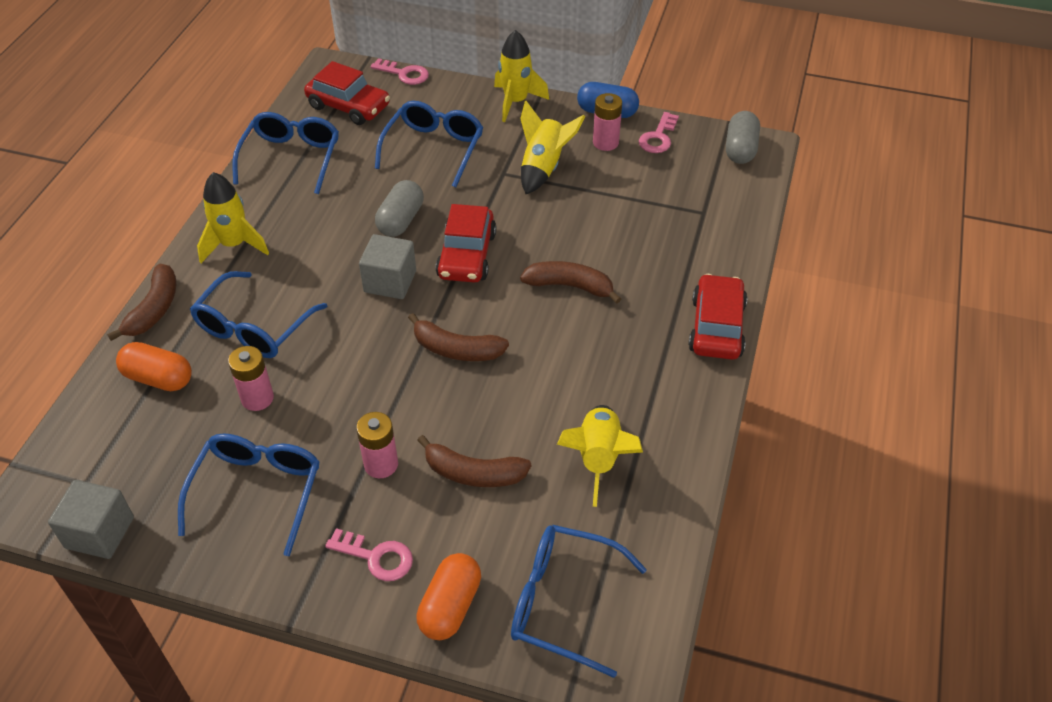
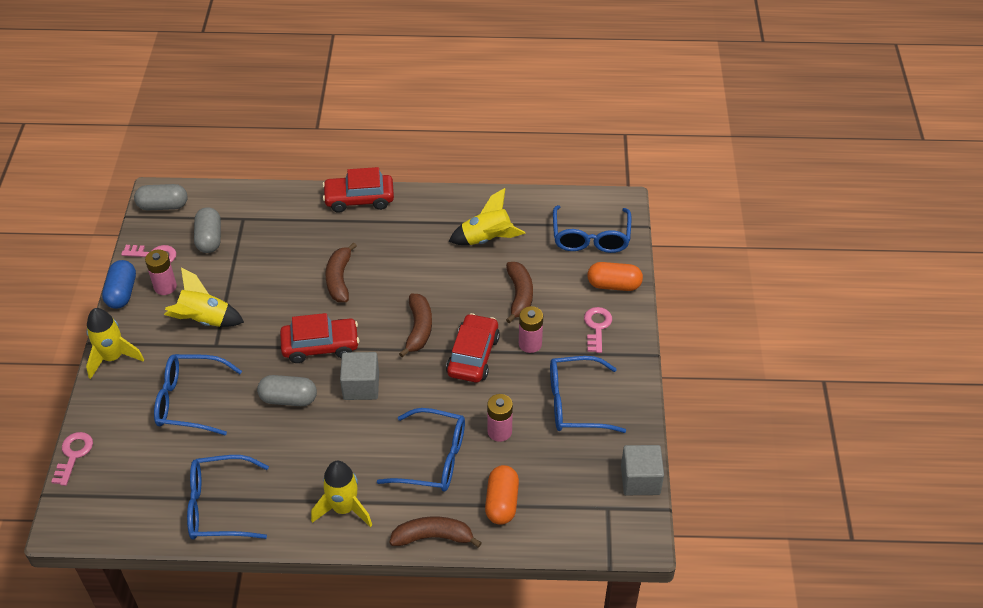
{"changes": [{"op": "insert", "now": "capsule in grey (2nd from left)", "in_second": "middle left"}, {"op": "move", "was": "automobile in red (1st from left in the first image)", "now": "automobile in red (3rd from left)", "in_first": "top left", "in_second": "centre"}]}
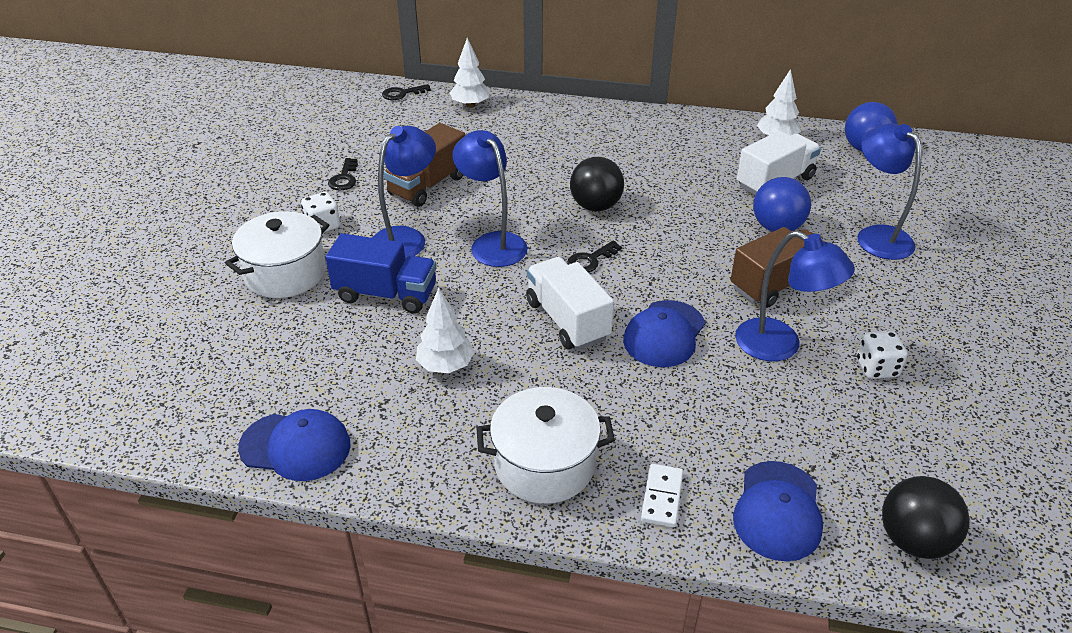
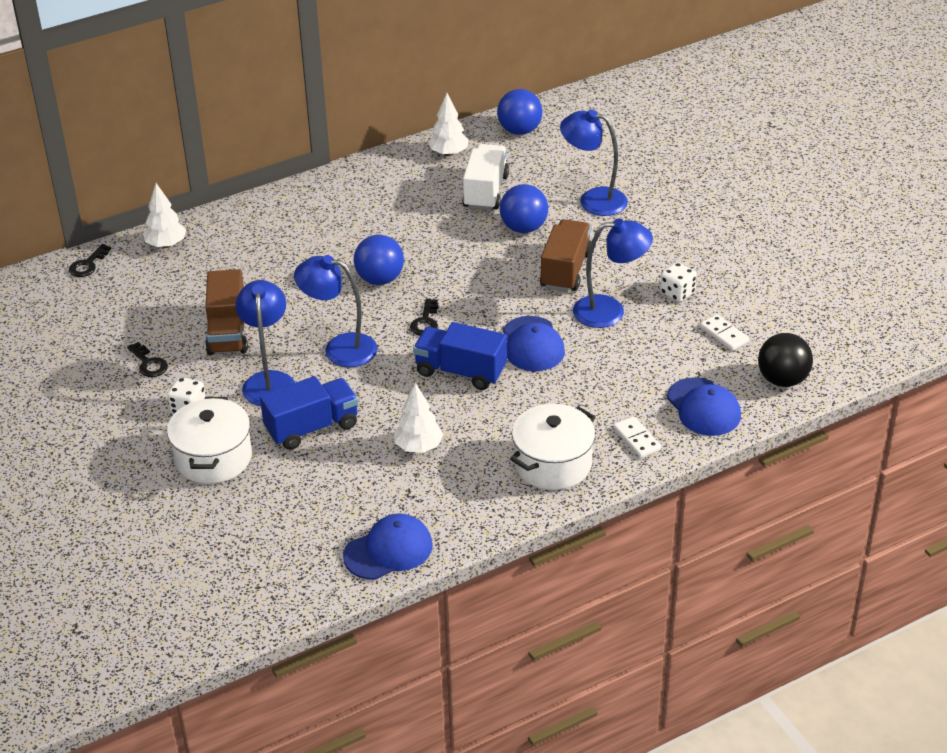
{"changes": [{"op": "recolor", "was": "ball in black (1st from left)", "now": "ball in blue (1st from left)", "in_first": "top centre", "in_second": "centre"}, {"op": "recolor", "was": "truck in snow-white (1st from left)", "now": "truck in blue (2nd from left)", "in_first": "centre", "in_second": "centre"}, {"op": "insert", "now": "domino piece in snow-white (2nd from left)", "in_second": "middle right"}]}
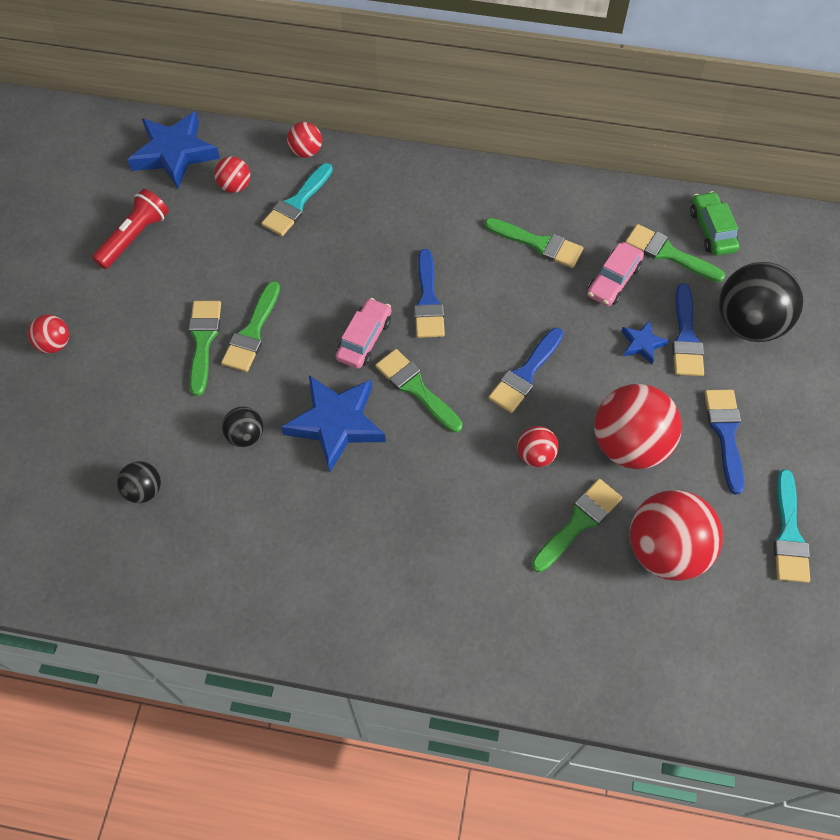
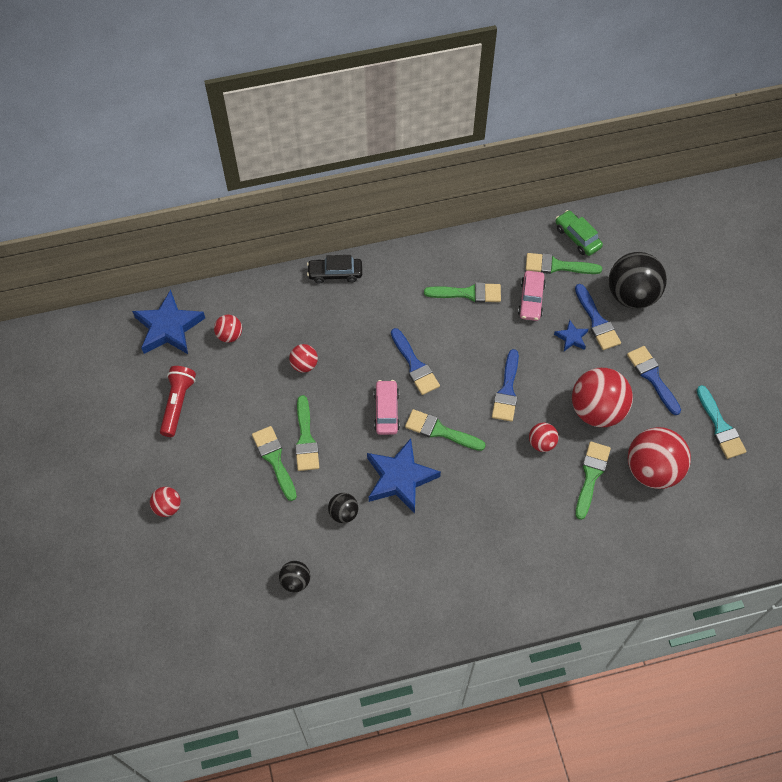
{"changes": [{"op": "move", "was": "ball in red (3rd from left)", "in_first": "top centre", "in_second": "centre"}, {"op": "insert", "now": "automobile in black", "in_second": "centre"}, {"op": "delete", "was": "paintbrush in aqua (1st from left)", "in_first": "top centre"}]}
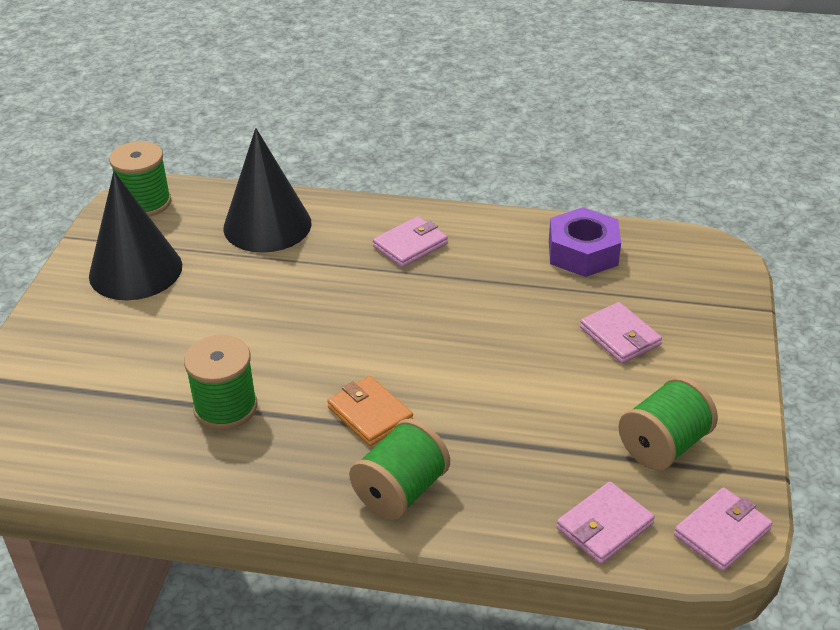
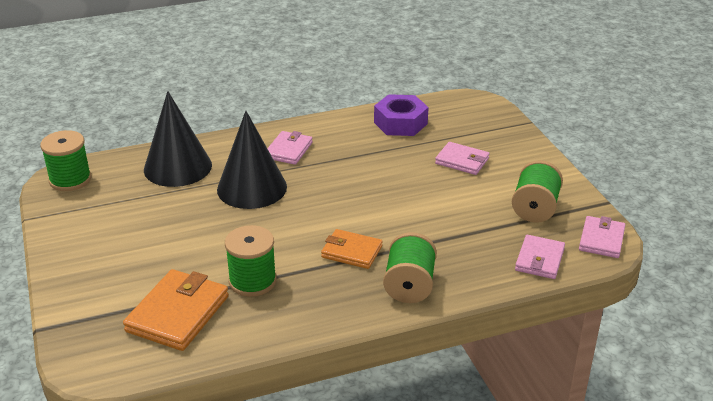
{"changes": [{"op": "insert", "now": "billfold in bright orange (1st from left)", "in_second": "bottom left"}, {"op": "move", "was": "cone in black (1st from left in the first image)", "now": "cone in black (2nd from left)", "in_first": "middle left", "in_second": "centre"}]}
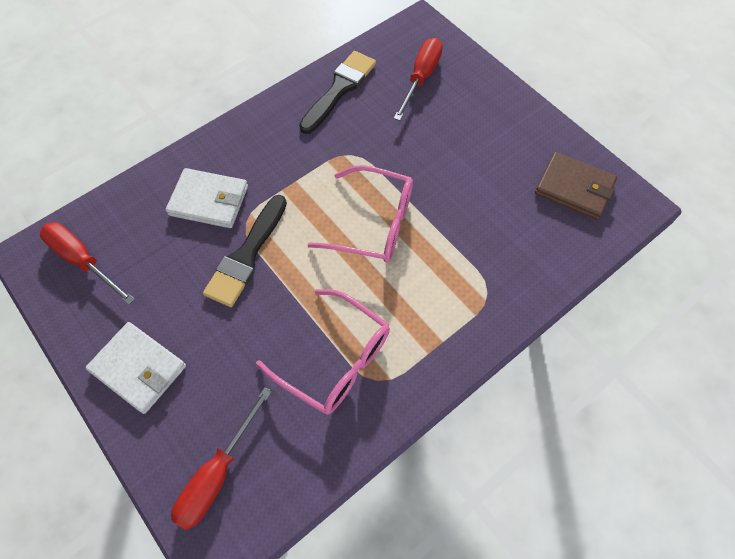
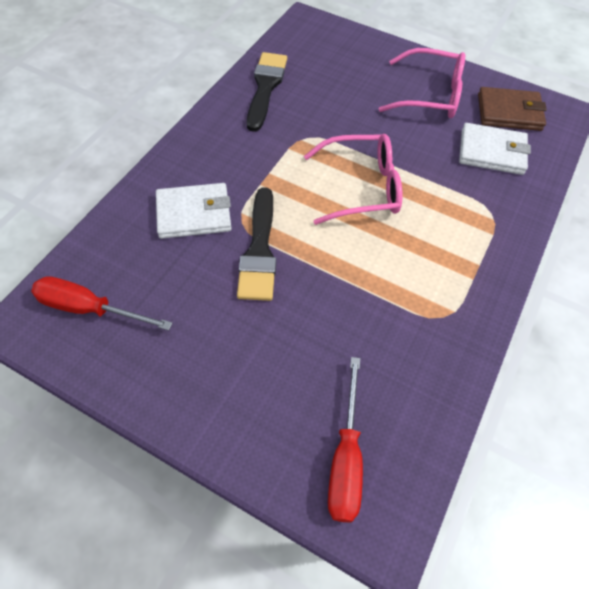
{"changes": [{"op": "move", "was": "glasses in pink (1st from left in the first image)", "now": "glasses in pink (2nd from left)", "in_first": "centre", "in_second": "top right"}, {"op": "move", "was": "billfold in snow-white (1st from left in the first image)", "now": "billfold in snow-white (2nd from left)", "in_first": "middle left", "in_second": "top right"}, {"op": "delete", "was": "flat screwdriver in red (3rd from left)", "in_first": "top centre"}]}
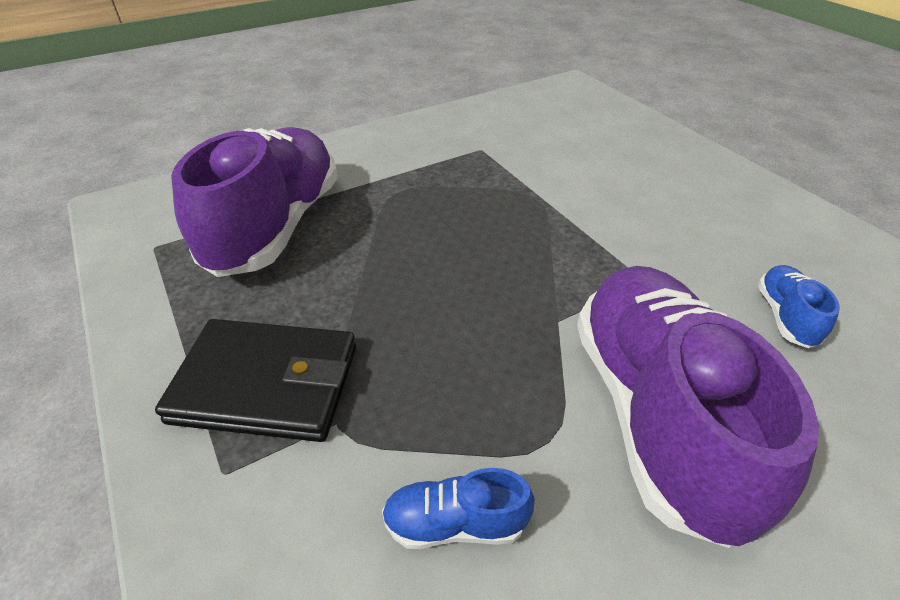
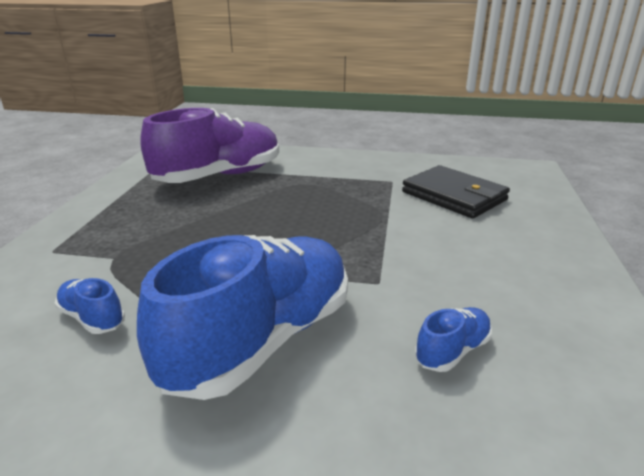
{"changes": [{"op": "recolor", "was": "lace-up shoe in violet (2nd from left)", "now": "lace-up shoe in blue (2nd from left)", "in_first": "bottom right", "in_second": "centre"}, {"op": "move", "was": "billfold in black", "in_first": "middle left", "in_second": "middle right"}]}
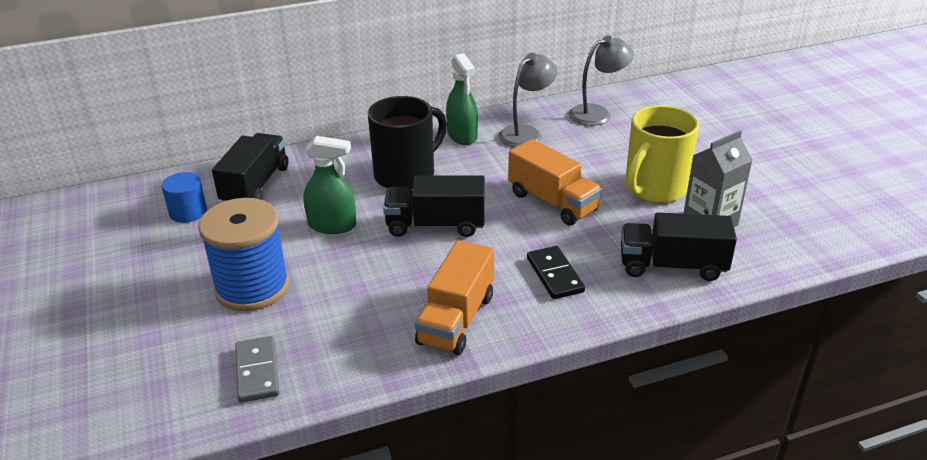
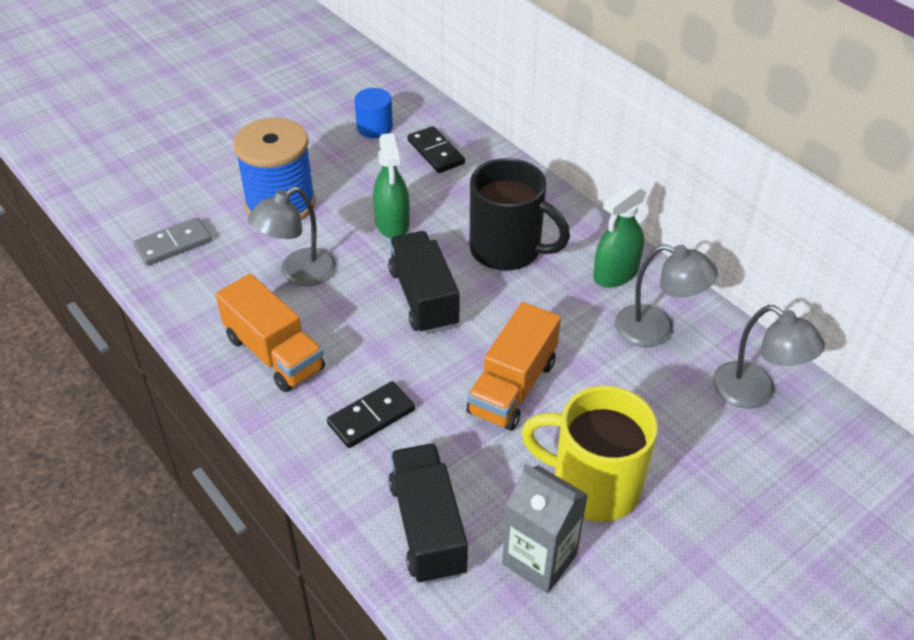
{"changes": [{"op": "rotate", "was": "truck in bright orange (1st from left)", "in_first": "centre", "in_second": "middle left", "clockwise": -135}, {"op": "insert", "now": "lamp in grey (1st from left)", "in_second": "middle left"}, {"op": "replace", "was": "truck in black (1st from left)", "now": "domino piece in black (2nd from left)", "in_first": "middle left", "in_second": "top centre"}]}
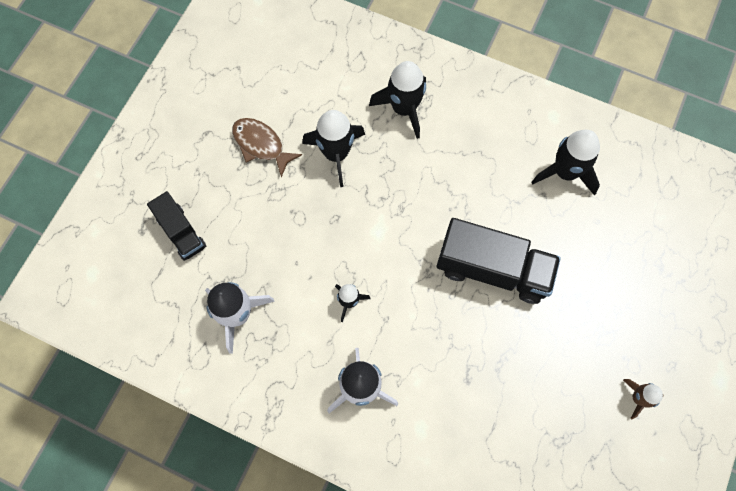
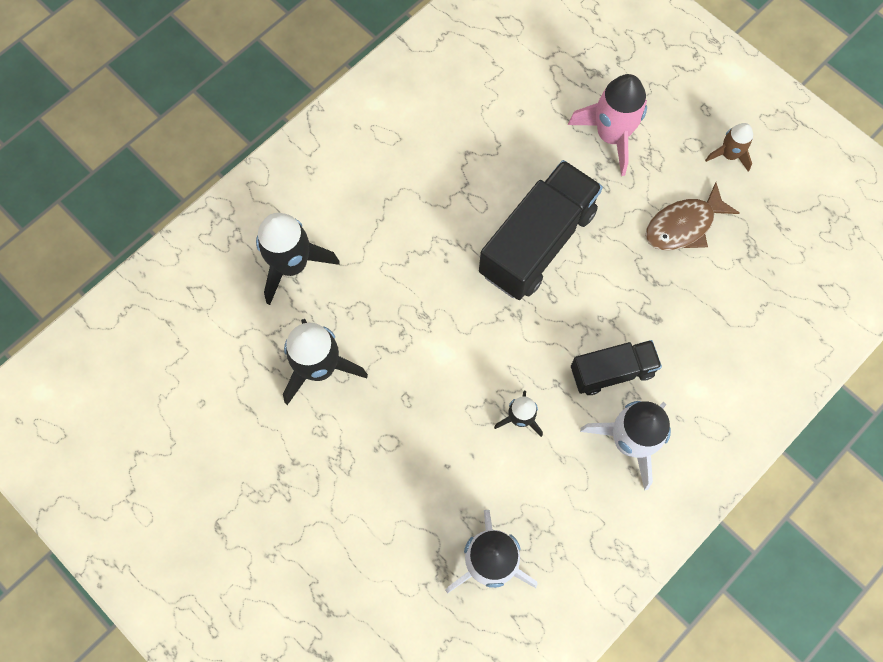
{"changes": [{"op": "insert", "now": "rocket in pink", "in_second": "top right"}, {"op": "move", "was": "truck in black (1st from left in the first image)", "now": "truck in black (2nd from left)", "in_first": "middle left", "in_second": "middle right"}, {"op": "move", "was": "fish in dark brown", "in_first": "top centre", "in_second": "top right"}, {"op": "delete", "was": "rocket in black (4th from left)", "in_first": "top right"}]}
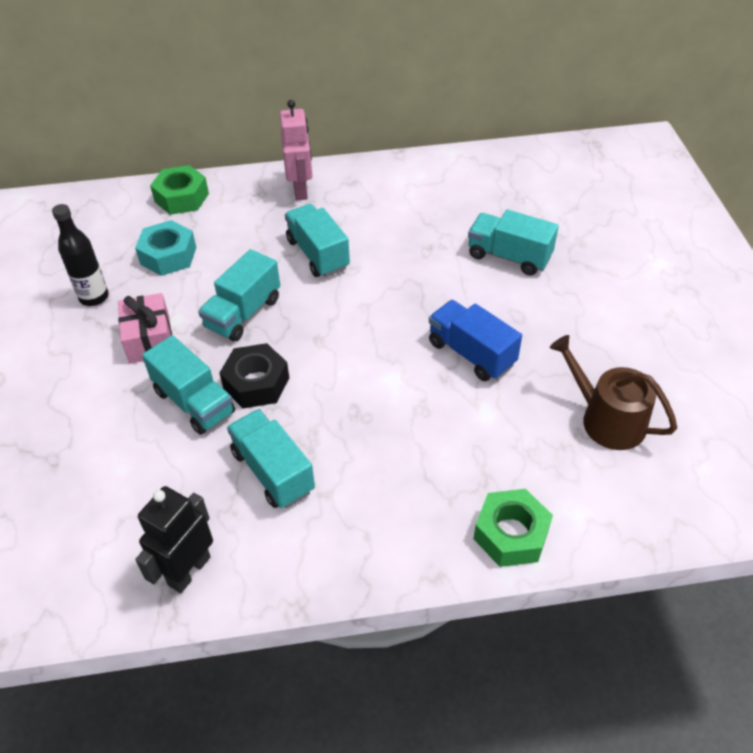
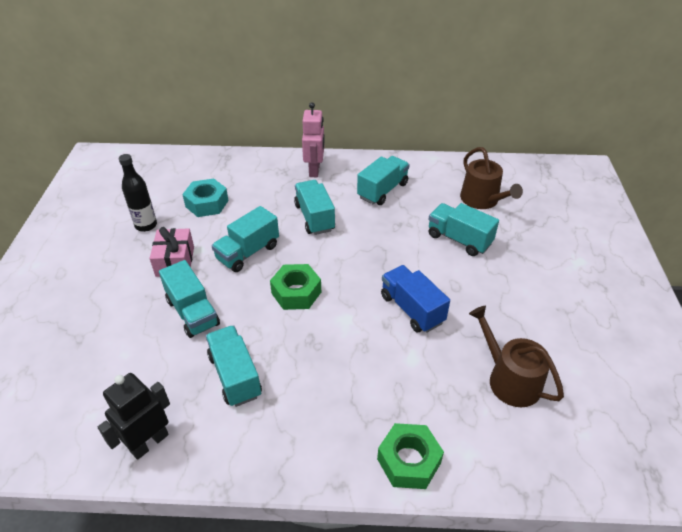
{"changes": [{"op": "move", "was": "nut in leaf-green (1st from left)", "in_first": "top left", "in_second": "centre"}, {"op": "insert", "now": "truck in aqua (5th from left)", "in_second": "centre"}, {"op": "insert", "now": "watering can in dark brown (1st from left)", "in_second": "middle right"}, {"op": "delete", "was": "nut in black", "in_first": "centre"}]}
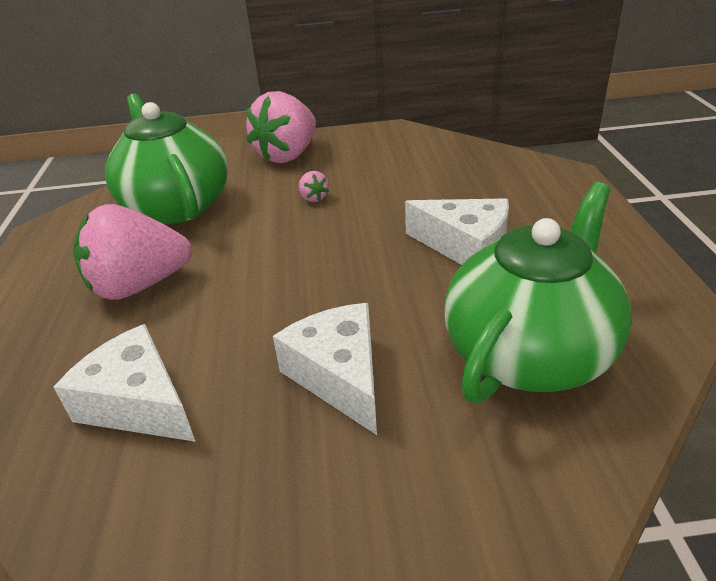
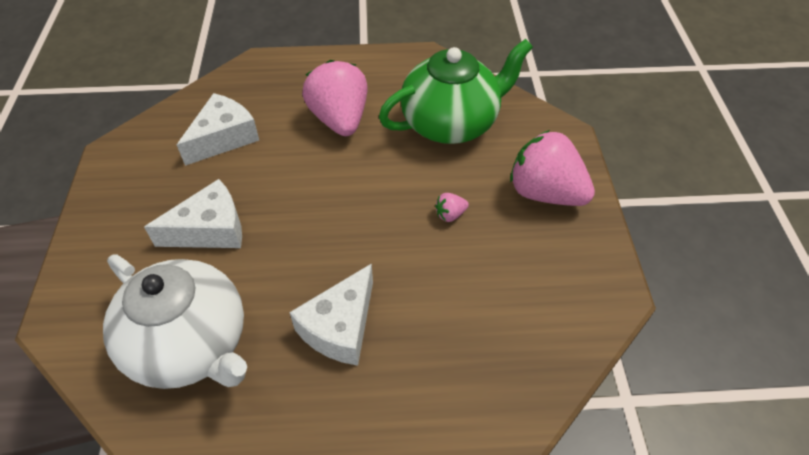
{"changes": [{"op": "recolor", "was": "teapot in leaf-green (2nd from left)", "now": "teapot in snow-white", "in_first": "middle right", "in_second": "bottom left"}]}
